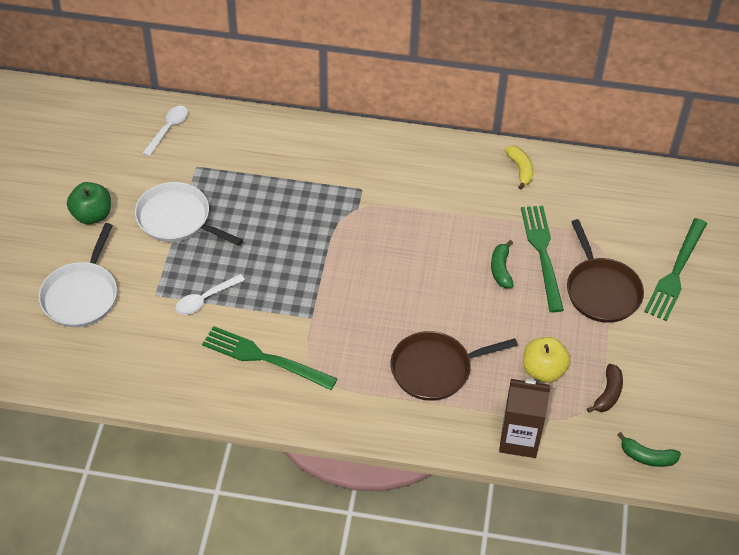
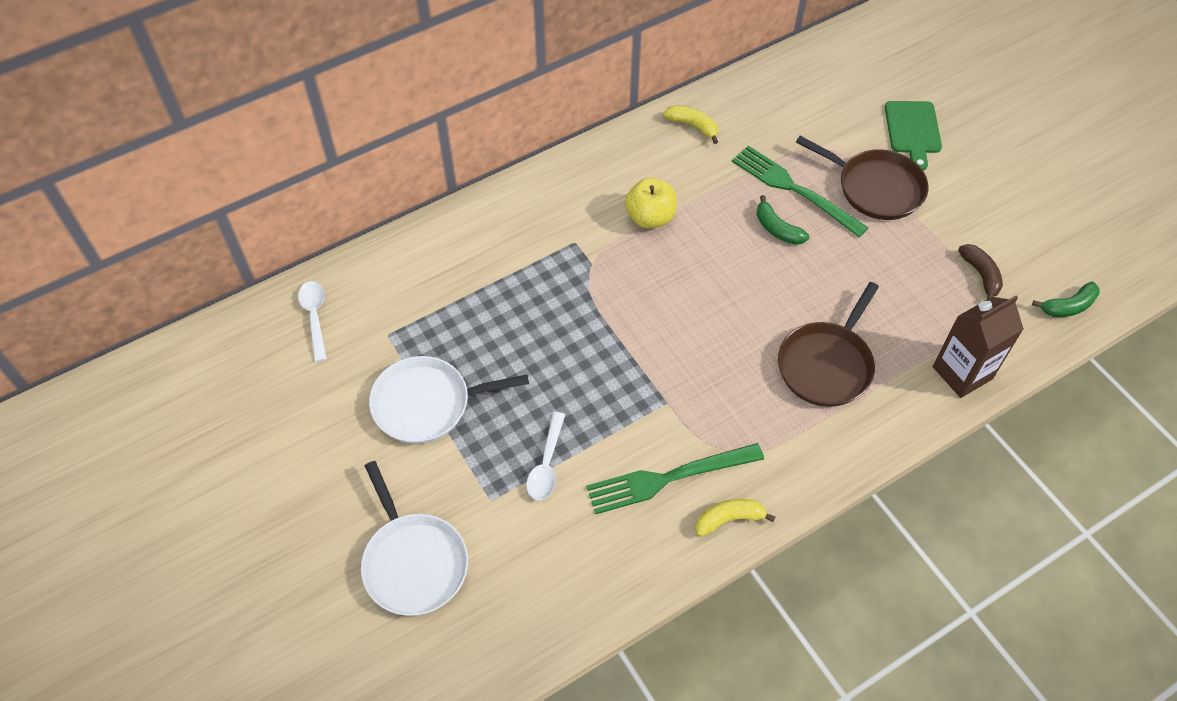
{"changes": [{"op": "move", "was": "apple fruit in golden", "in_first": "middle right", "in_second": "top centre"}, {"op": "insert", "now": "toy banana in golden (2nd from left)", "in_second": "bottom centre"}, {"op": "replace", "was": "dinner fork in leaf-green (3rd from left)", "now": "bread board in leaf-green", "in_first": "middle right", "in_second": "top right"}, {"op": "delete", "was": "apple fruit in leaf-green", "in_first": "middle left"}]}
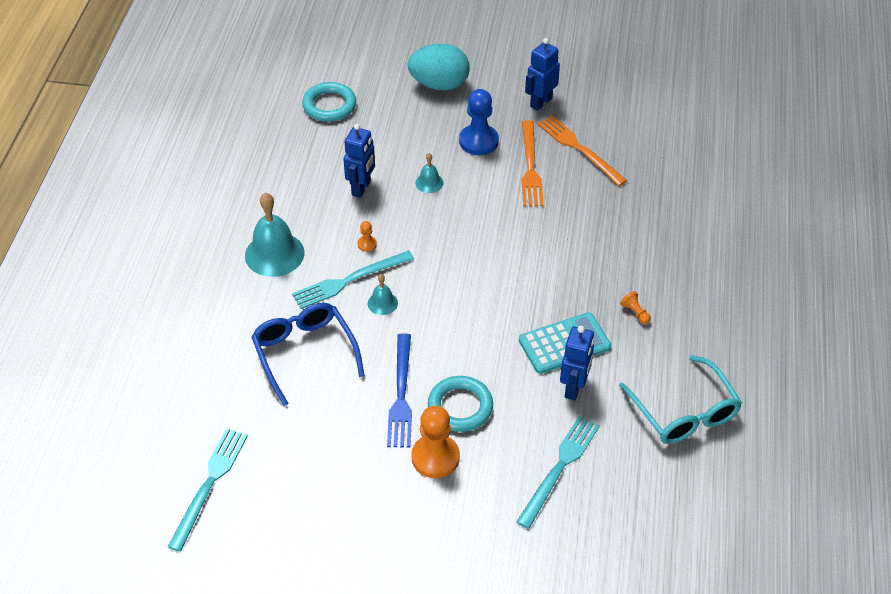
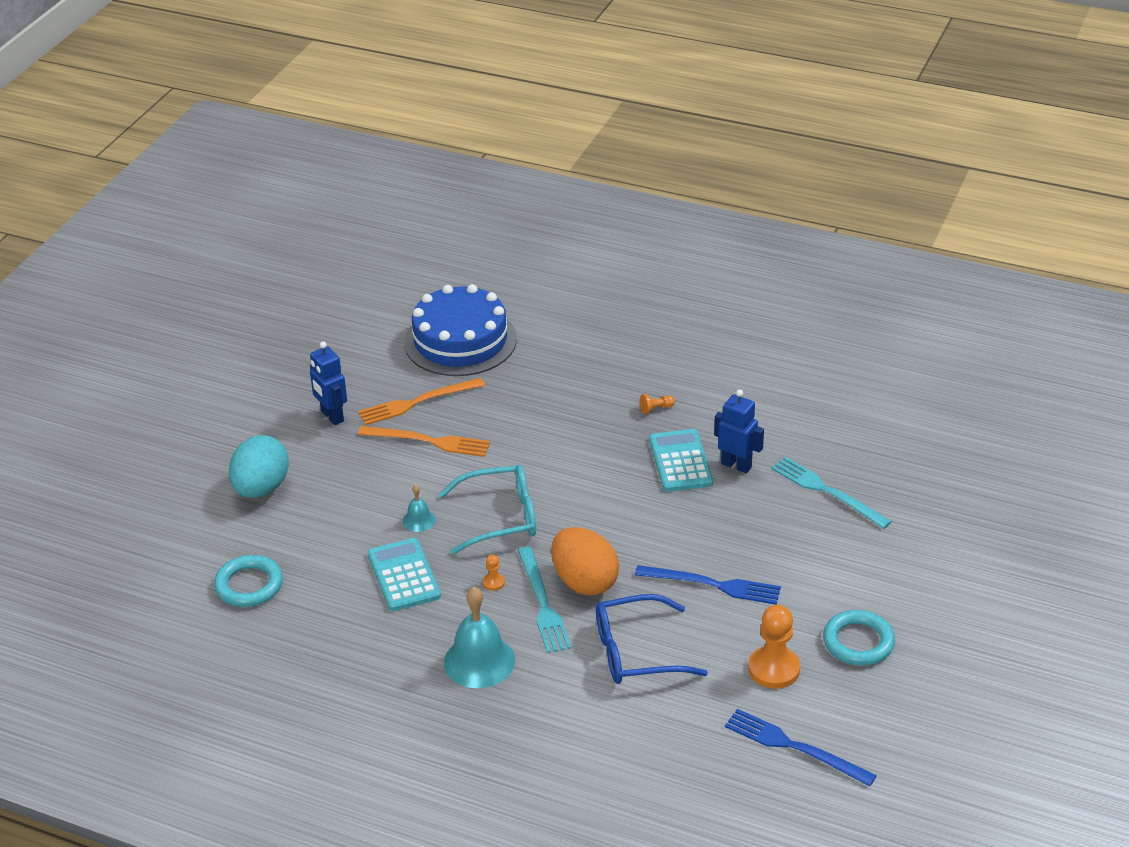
{"changes": [{"op": "replace", "was": "toy robot in blue (1st from left)", "now": "pocket calculator in aqua (1st from left)", "in_first": "top centre", "in_second": "bottom centre"}, {"op": "insert", "now": "layer cake in blue", "in_second": "centre"}, {"op": "move", "was": "glasses in aqua", "in_first": "bottom right", "in_second": "centre"}, {"op": "replace", "was": "hand bell in aqua (2nd from left)", "now": "egg in bright orange", "in_first": "centre", "in_second": "centre"}, {"op": "recolor", "was": "dinner fork in aqua (1st from left)", "now": "dinner fork in blue (2nd from left)", "in_first": "bottom left", "in_second": "bottom right"}, {"op": "move", "was": "pawn in bright orange (2nd from left in the first image)", "now": "pawn in bright orange (3rd from left)", "in_first": "bottom centre", "in_second": "bottom right"}, {"op": "move", "was": "ring in aqua (2nd from left)", "in_first": "bottom centre", "in_second": "bottom right"}, {"op": "delete", "was": "pawn in blue", "in_first": "top centre"}]}
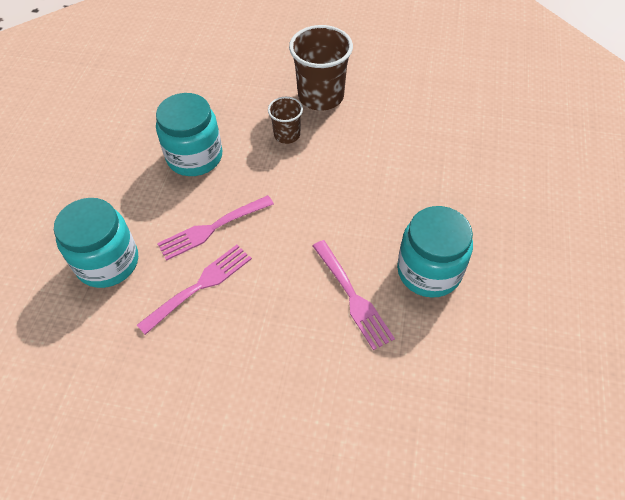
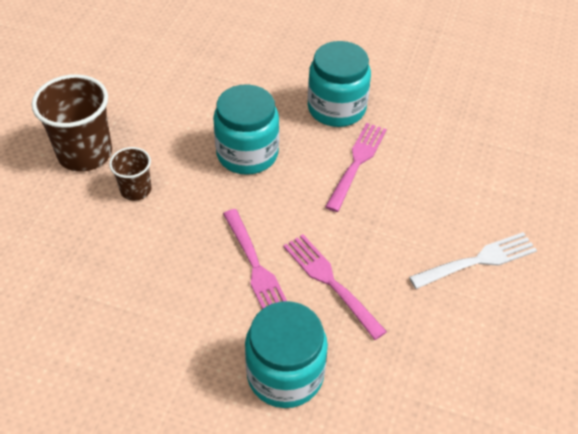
{"changes": [{"op": "move", "was": "jam jar in aqua (2nd from left in the first image)", "now": "jam jar in aqua (1st from left)", "in_first": "top left", "in_second": "top centre"}, {"op": "rotate", "was": "dinner fork in pink (3rd from left)", "in_first": "centre", "in_second": "centre", "clockwise": -45}, {"op": "insert", "now": "dinner fork in snow-white", "in_second": "middle right"}]}
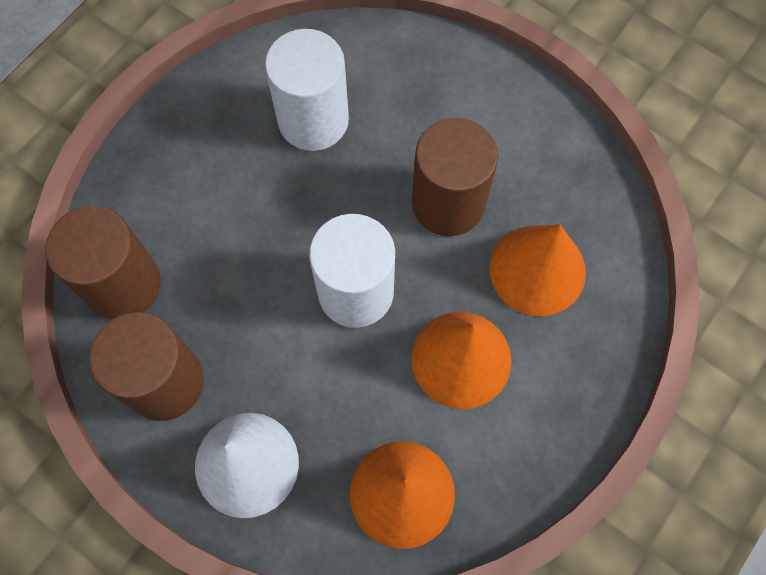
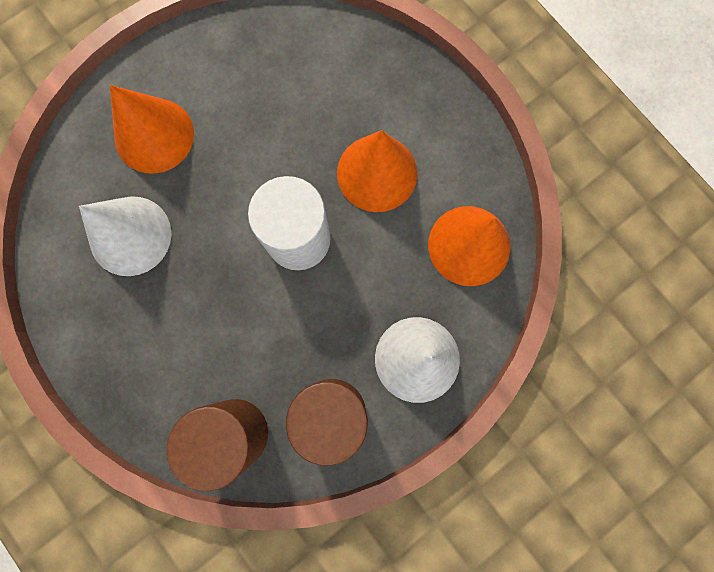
{"changes": [{"op": "replace", "was": "cylinder shape in snow-white (1st from left)", "now": "cone in snow-white (1st from left)", "in_first": "top centre", "in_second": "middle left"}, {"op": "move", "was": "cone in bright orange (3rd from left in the first image)", "now": "cone in bright orange (1st from left)", "in_first": "middle right", "in_second": "top left"}, {"op": "delete", "was": "cylinder shape in dark brown (3rd from left)", "in_first": "top centre"}]}
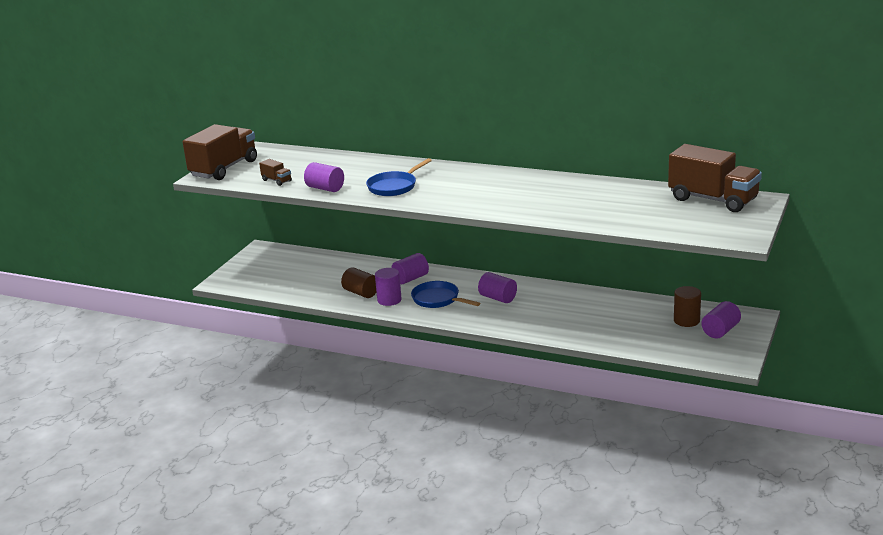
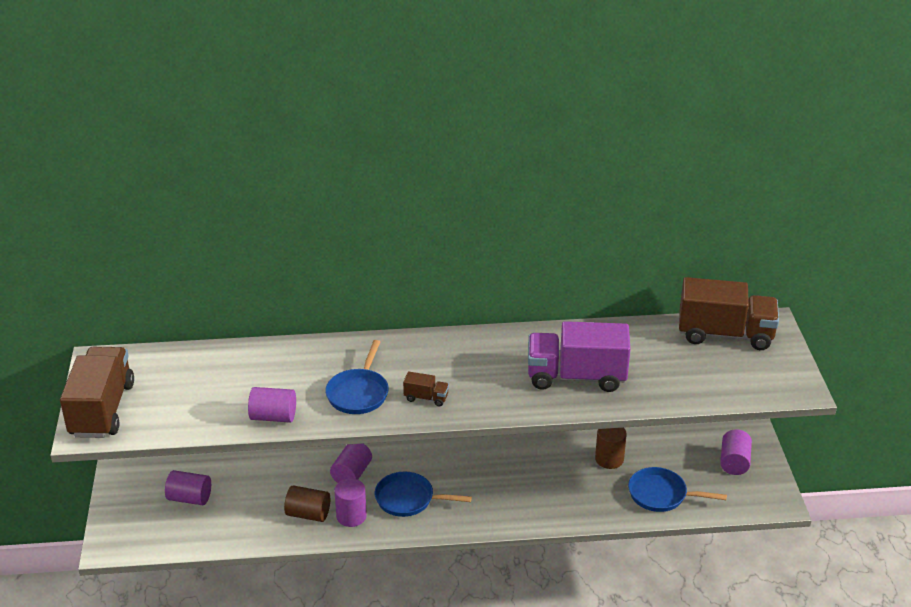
{"changes": [{"op": "move", "was": "cylinder shape in violet (4th from left in the first image)", "now": "cylinder shape in violet (1st from left)", "in_first": "centre", "in_second": "bottom left"}, {"op": "move", "was": "truck in dark brown (2nd from left)", "in_first": "top left", "in_second": "centre"}, {"op": "insert", "now": "truck in violet", "in_second": "centre"}, {"op": "move", "was": "cylinder shape in dark brown (2nd from left)", "in_first": "middle right", "in_second": "bottom right"}, {"op": "insert", "now": "frying pan in blue (3rd from left)", "in_second": "bottom right"}]}
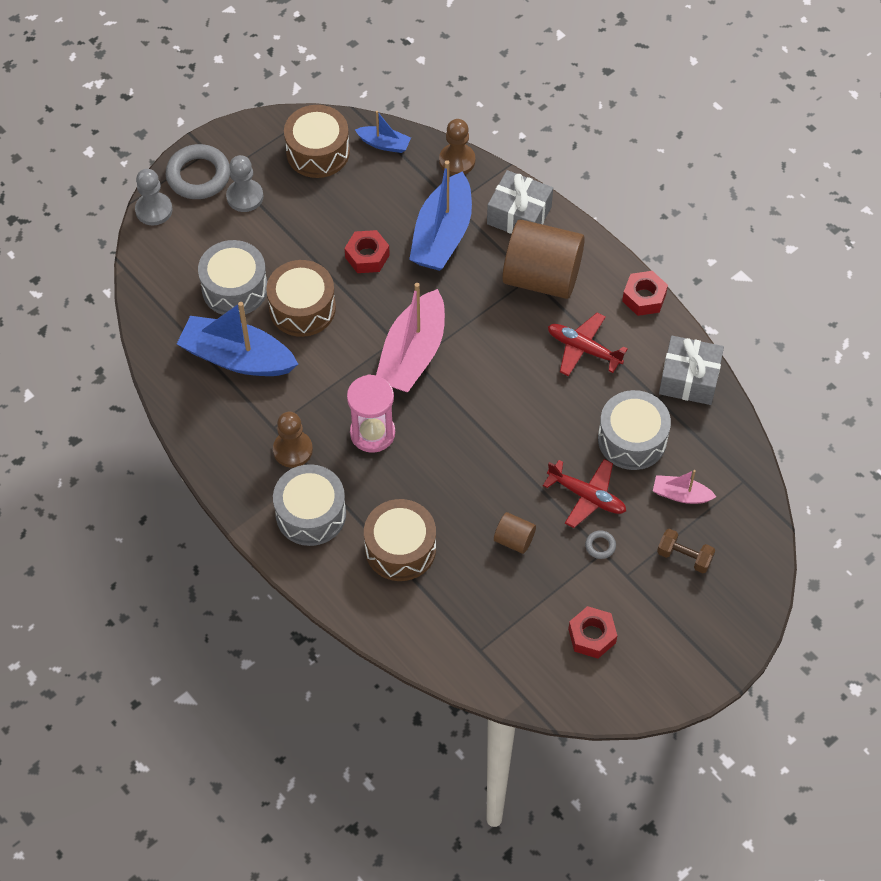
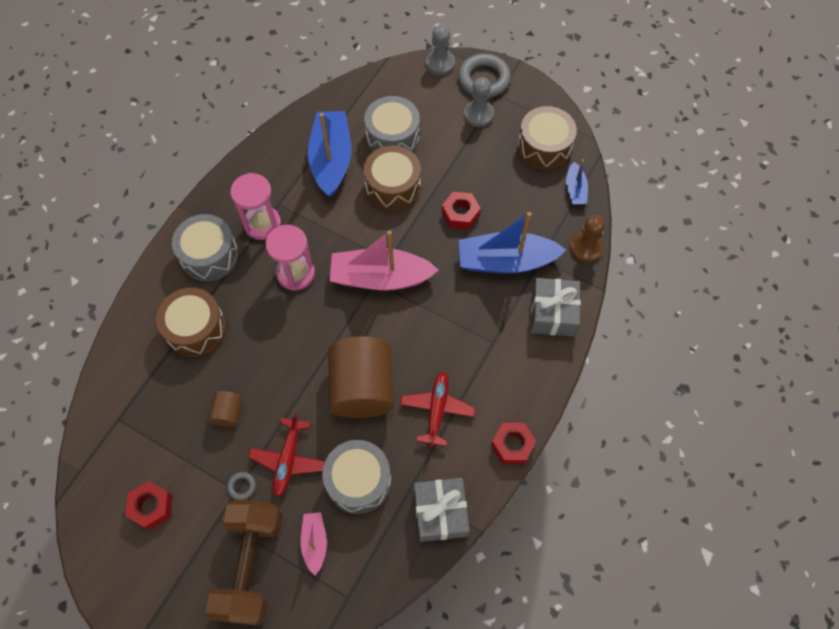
{"changes": [{"op": "resize", "was": "free weight in dark brown", "in_first": "middle right", "in_second": "bottom left", "ratio": 2.2}, {"op": "replace", "was": "pawn in dark brown (1st from left)", "now": "sandglass in pink (1st from left)", "in_first": "middle left", "in_second": "top left"}, {"op": "move", "was": "cylinder shape in dark brown (2nd from left)", "in_first": "top centre", "in_second": "centre"}]}
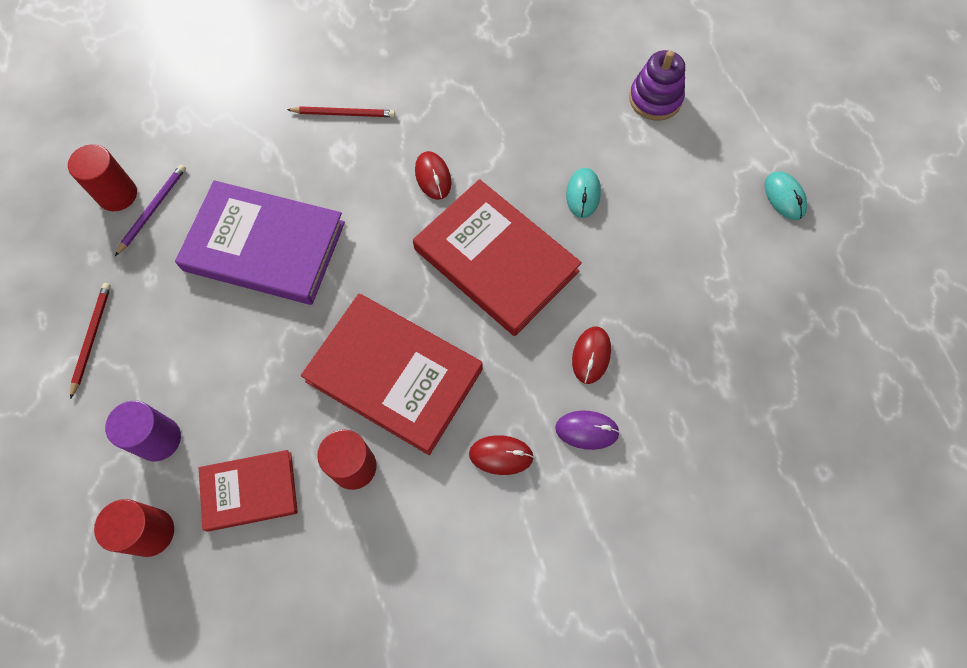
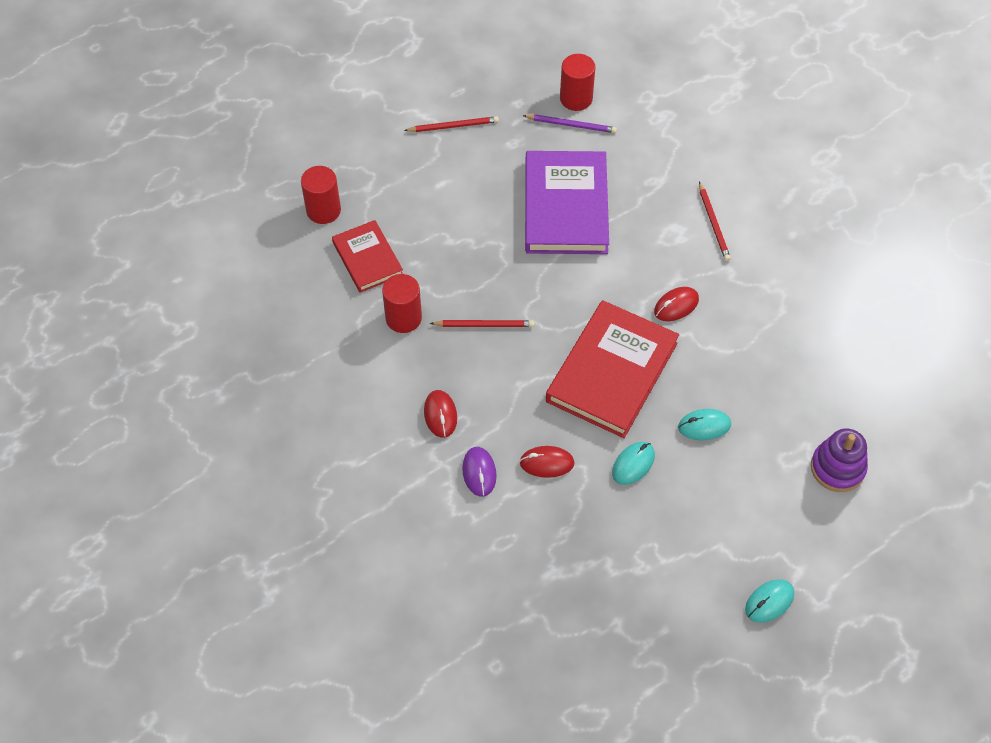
{"changes": [{"op": "replace", "was": "hardcover in red (2nd from left)", "now": "wooden pencil in red (2nd from left)", "in_first": "centre", "in_second": "centre"}, {"op": "insert", "now": "mouse in aqua (1st from left)", "in_second": "centre"}, {"op": "delete", "was": "cylinder shape in violet", "in_first": "middle left"}]}
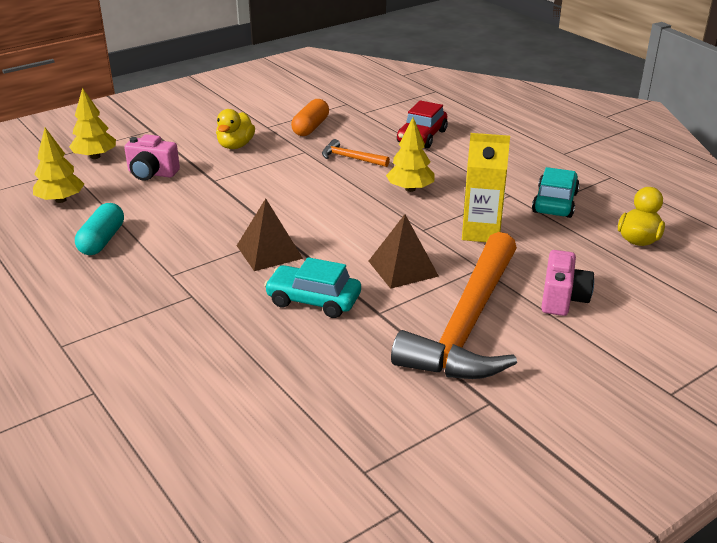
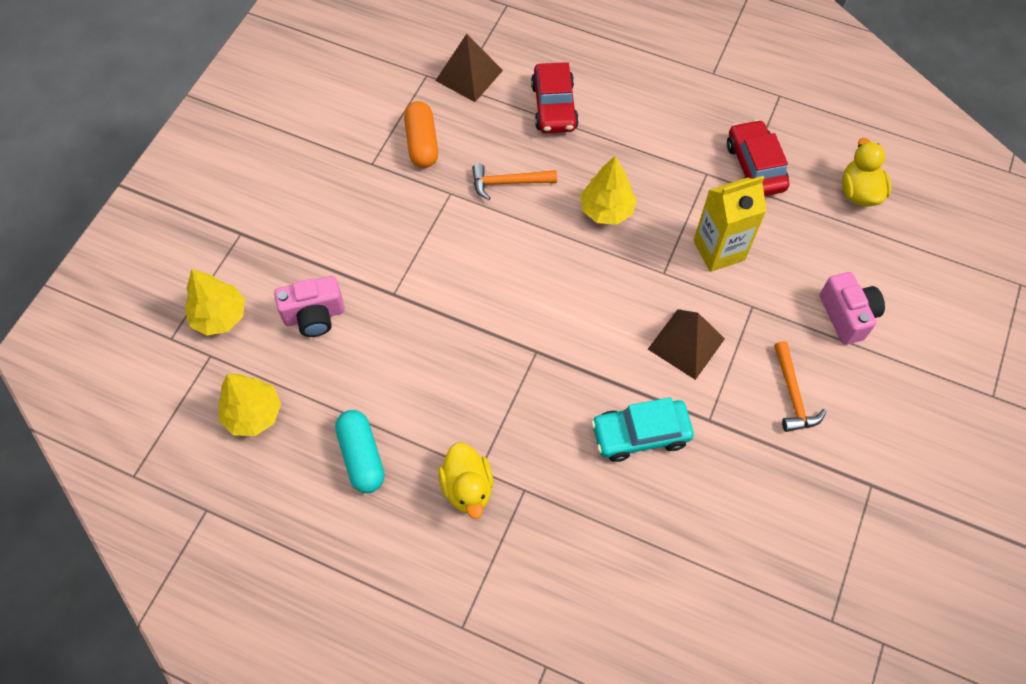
{"changes": [{"op": "move", "was": "pyramid in dark brown (1st from left)", "in_first": "centre", "in_second": "top centre"}, {"op": "move", "was": "rubber duck in golden (1st from left)", "in_first": "top left", "in_second": "bottom centre"}, {"op": "recolor", "was": "automobile in aqua (2nd from left)", "now": "automobile in red (2nd from left)", "in_first": "middle right", "in_second": "top right"}, {"op": "resize", "was": "claw hammer in bright orange (2nd from left)", "in_first": "centre", "in_second": "middle right", "ratio": 0.41}]}
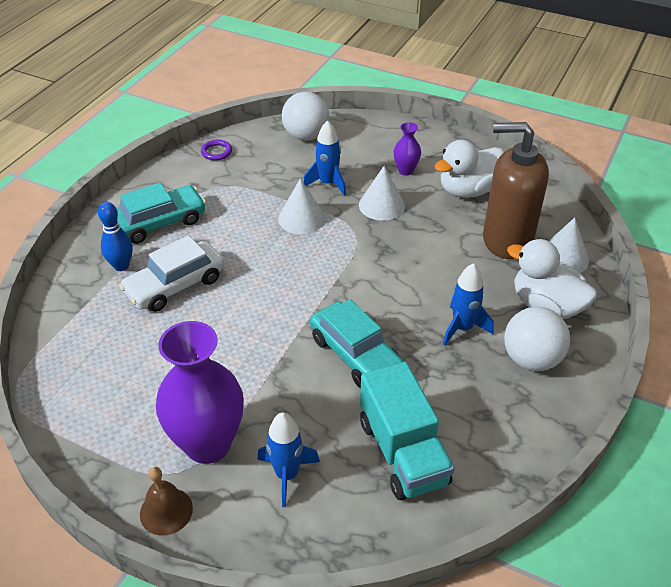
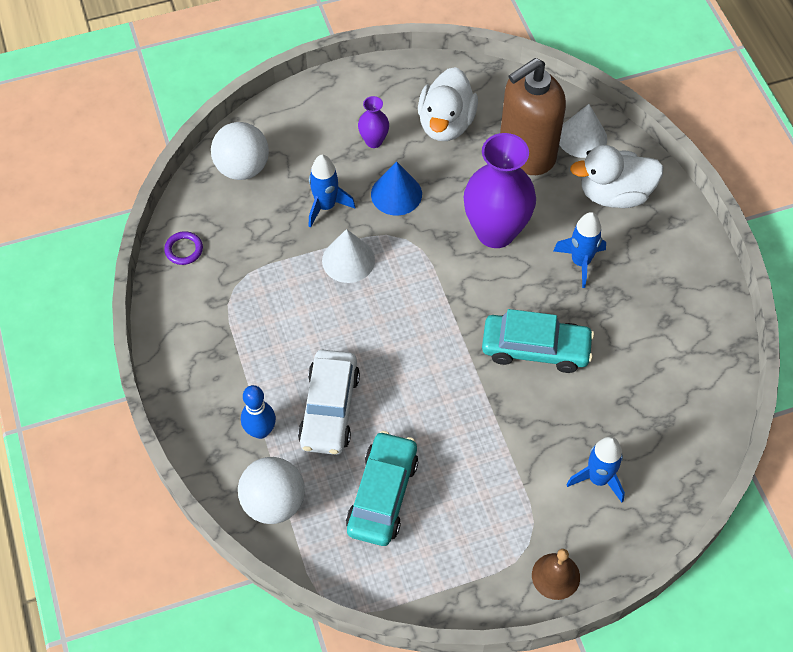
{"changes": [{"op": "move", "was": "ball in snow-white (2nd from left)", "in_first": "middle right", "in_second": "bottom centre"}, {"op": "move", "was": "automobile in aqua (1st from left)", "in_first": "middle left", "in_second": "bottom centre"}, {"op": "recolor", "was": "cone in snow-white (2nd from left)", "now": "cone in blue", "in_first": "top centre", "in_second": "top centre"}, {"op": "move", "was": "tall vase in violet (1st from left in the first image)", "now": "tall vase in violet (2nd from left)", "in_first": "bottom left", "in_second": "top centre"}, {"op": "delete", "was": "truck in aqua", "in_first": "bottom centre"}]}
